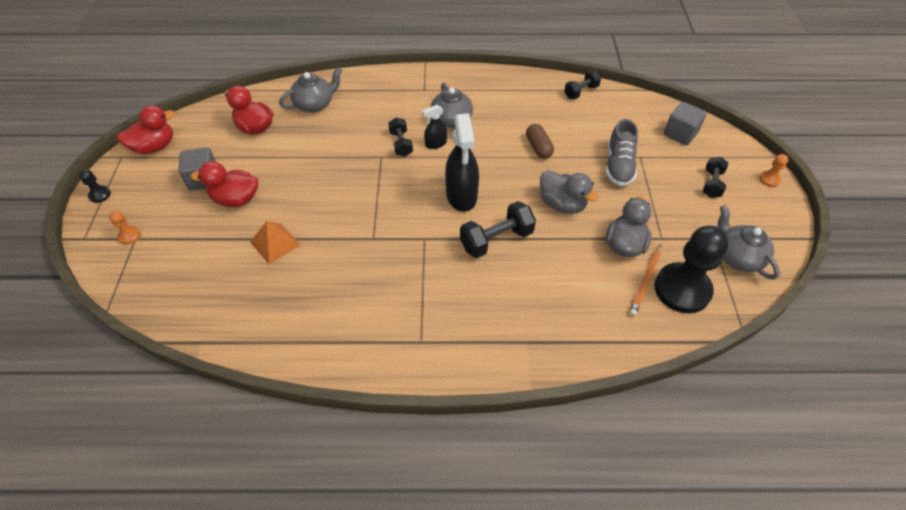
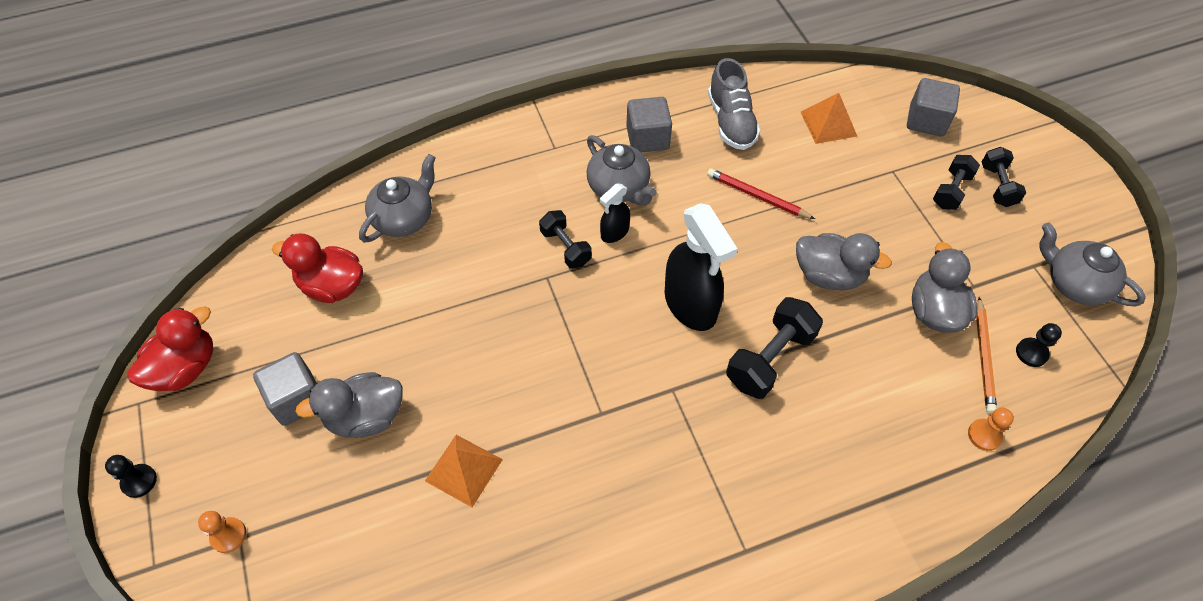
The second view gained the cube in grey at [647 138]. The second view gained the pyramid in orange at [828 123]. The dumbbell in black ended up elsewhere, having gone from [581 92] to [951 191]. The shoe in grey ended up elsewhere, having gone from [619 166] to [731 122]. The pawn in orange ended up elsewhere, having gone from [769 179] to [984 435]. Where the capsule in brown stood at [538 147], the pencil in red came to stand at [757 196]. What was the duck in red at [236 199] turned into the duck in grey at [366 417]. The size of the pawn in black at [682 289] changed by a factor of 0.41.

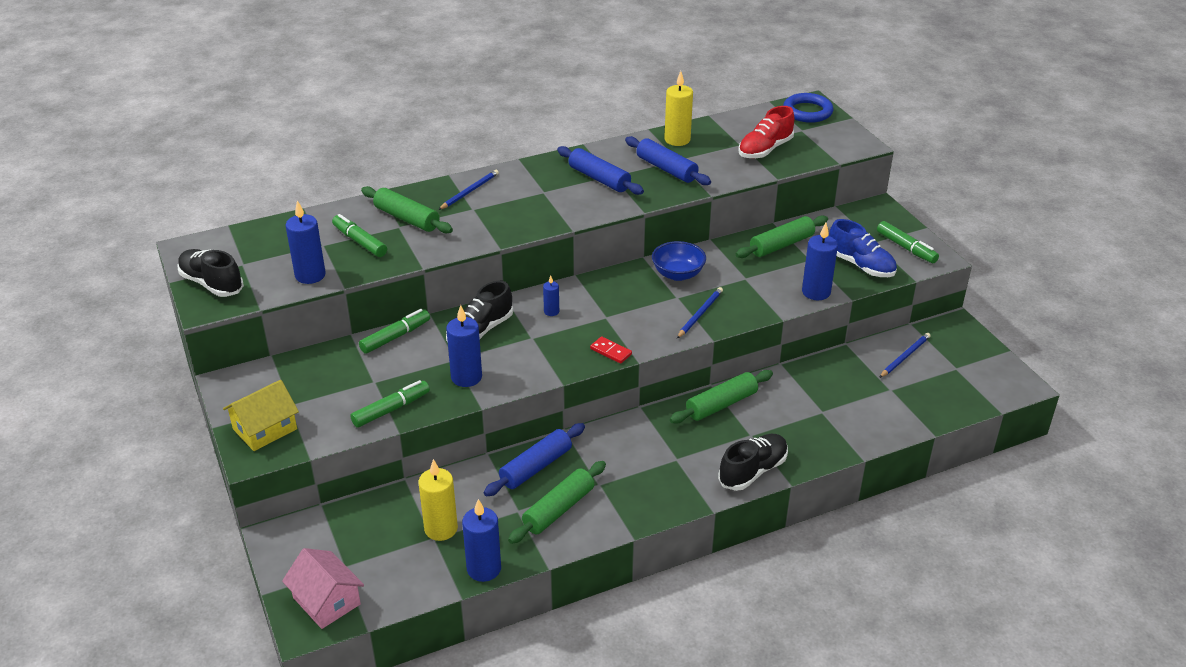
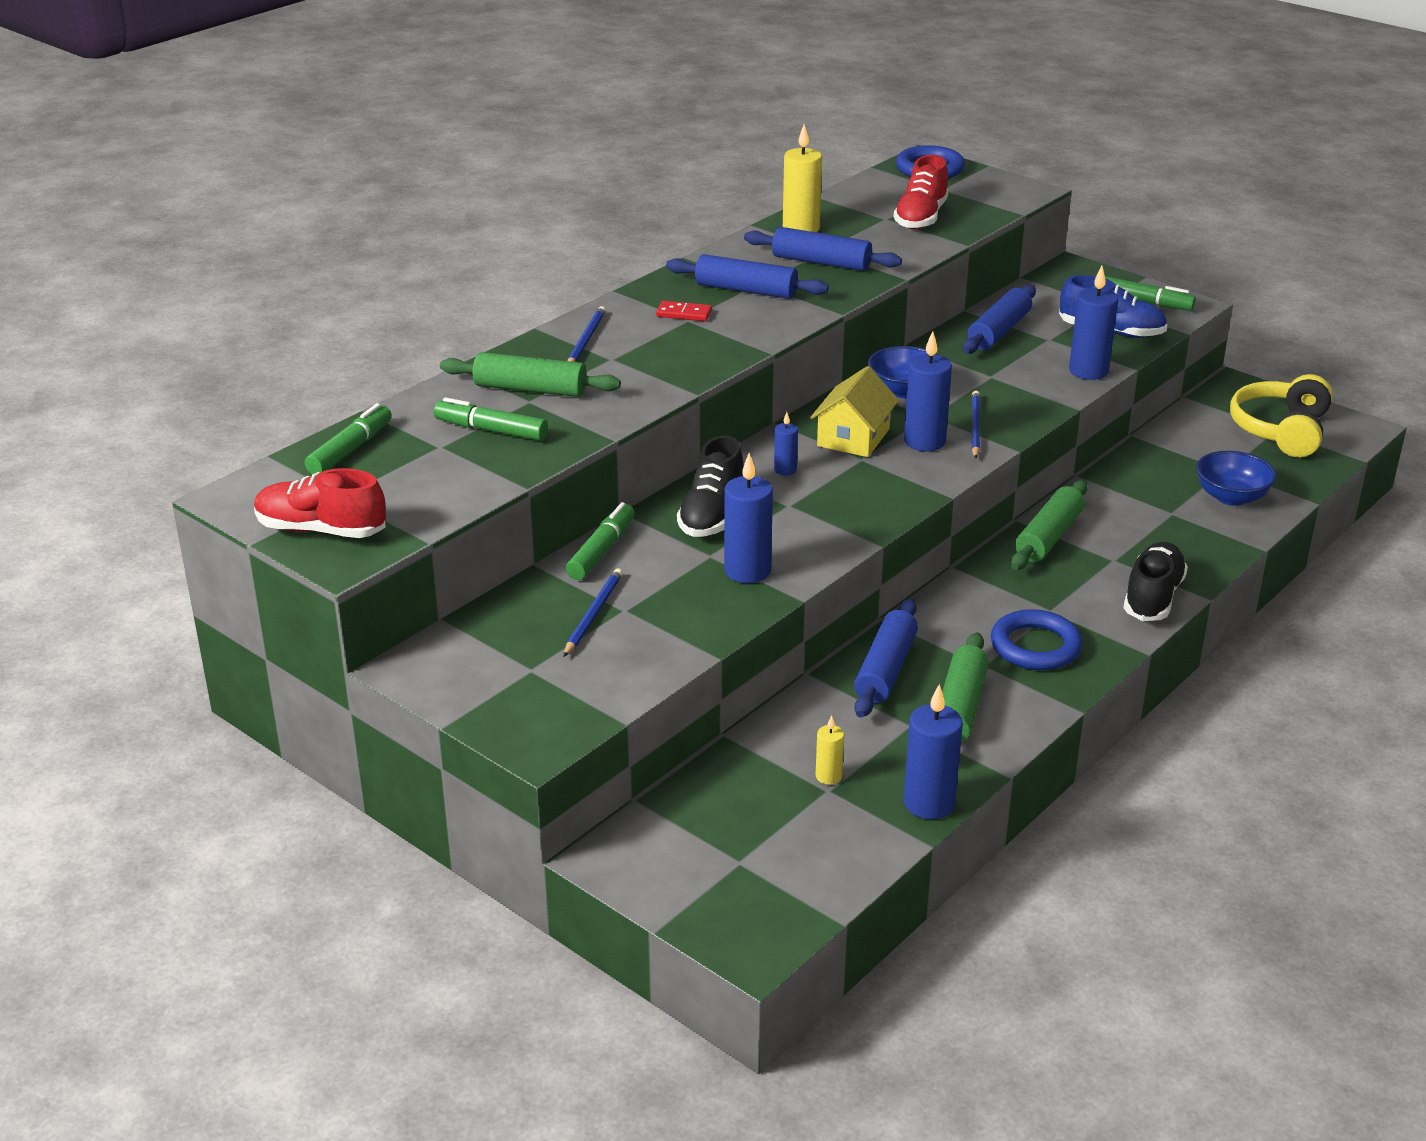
The second view lost the house in pink at [326 601]. The second view gained the ring in blue at [1035 646]. The second view gained the bowl in blue at [1231 497]. The second view gained the headphones in yellow at [1281 430]. The house in yellow ended up elsewhere, having gone from [265 429] to [853 437]. The candle in blue ended up elsewhere, having gone from [310 275] to [924 441]. The marker in green ended up elsewhere, having gone from [391 409] to [350 450]. The domino in red ended up elsewhere, having gone from [611 351] to [684 314]. The pencil in blue ended up elsewhere, having gone from [905 356] to [593 614]. What was the shoe in black at [212 284] turned into the shoe in red at [321 530]. What was the rolling pin in green at [781 245] turned into the rolling pin in blue at [999 331]. The size of the candle in yellow at [441 529] changed by a factor of 0.53.

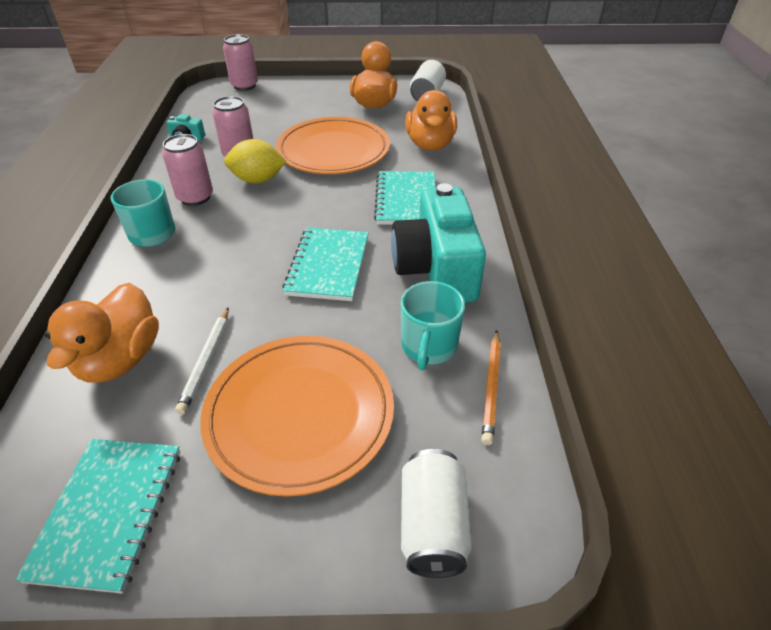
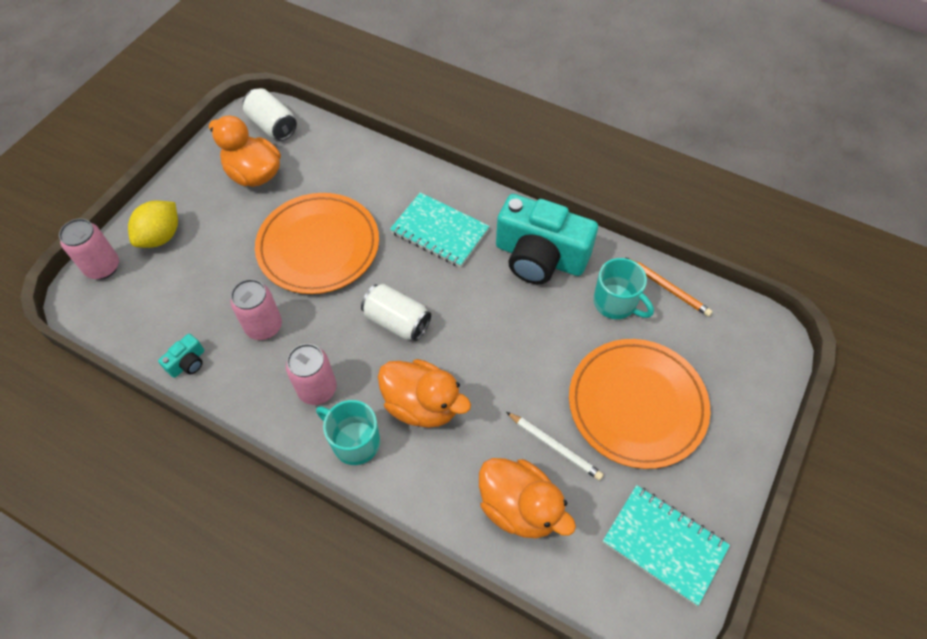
The second view lost the notebook in turquoise at [328 266]. The lemon in yellow ended up elsewhere, having gone from [258 180] to [161 236]. The can in white ended up elsewhere, having gone from [432 525] to [397 321]. The duck in orange ended up elsewhere, having gone from [430 145] to [422 405].

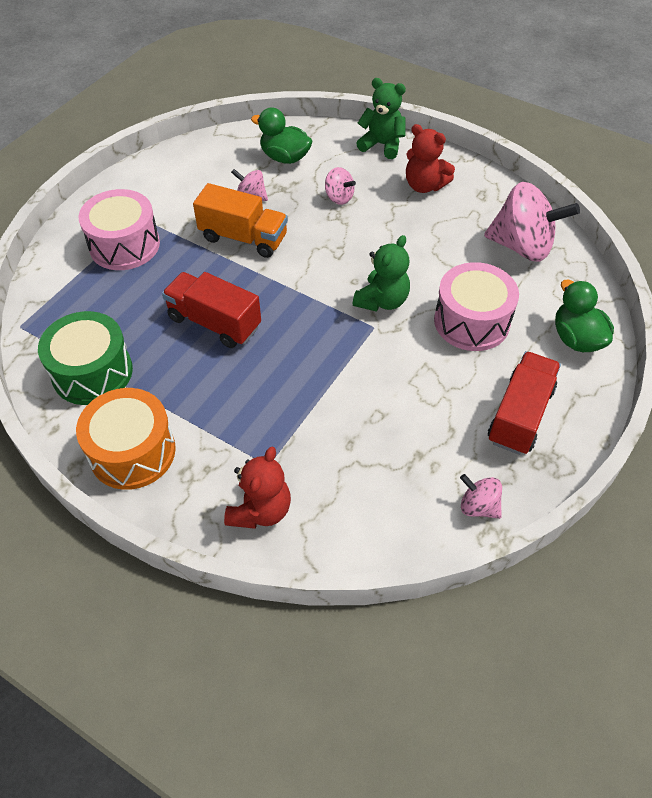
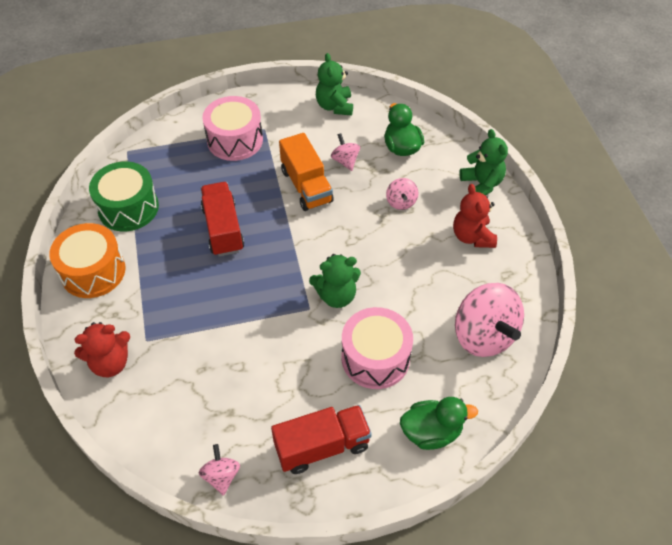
The second view gained the teddy bear in green at [334 106]. The duck in green at [576 339] ended up facing another way, 60 degrees clockwise from before.

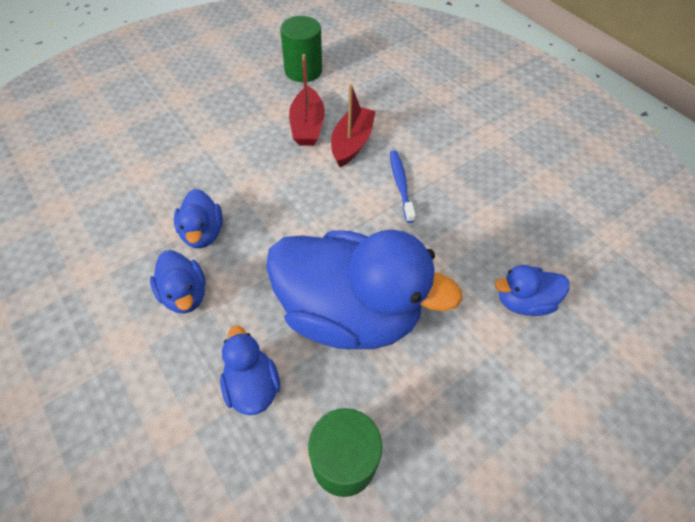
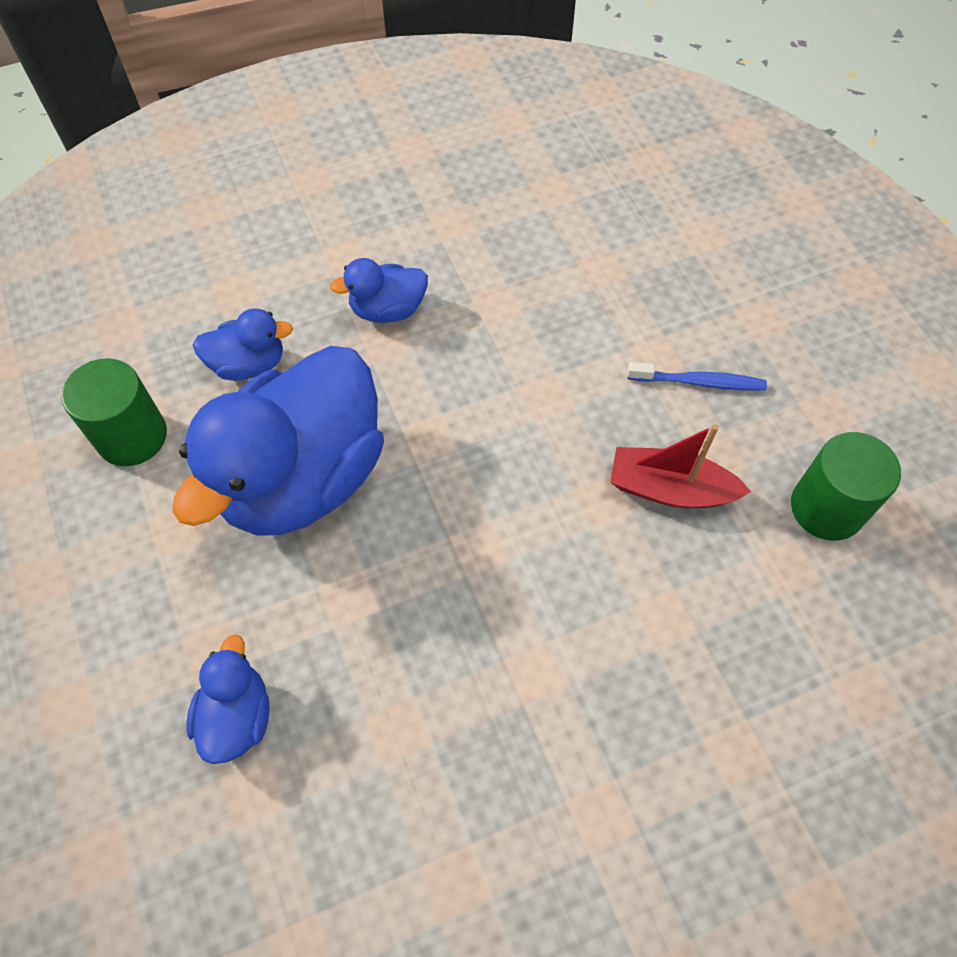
The second view lost the duck in blue at [203 233]. The second view lost the boat in red at [352 143]. The toothbrush in blue ended up elsewhere, having gone from [400 185] to [699 382].

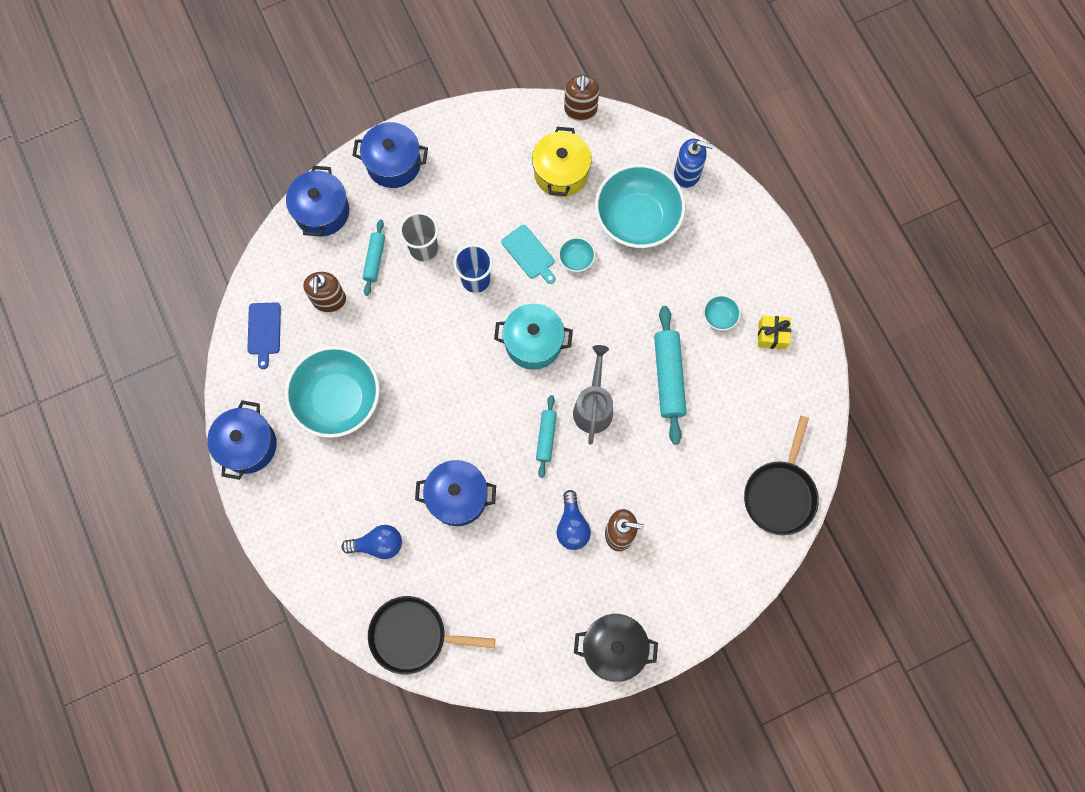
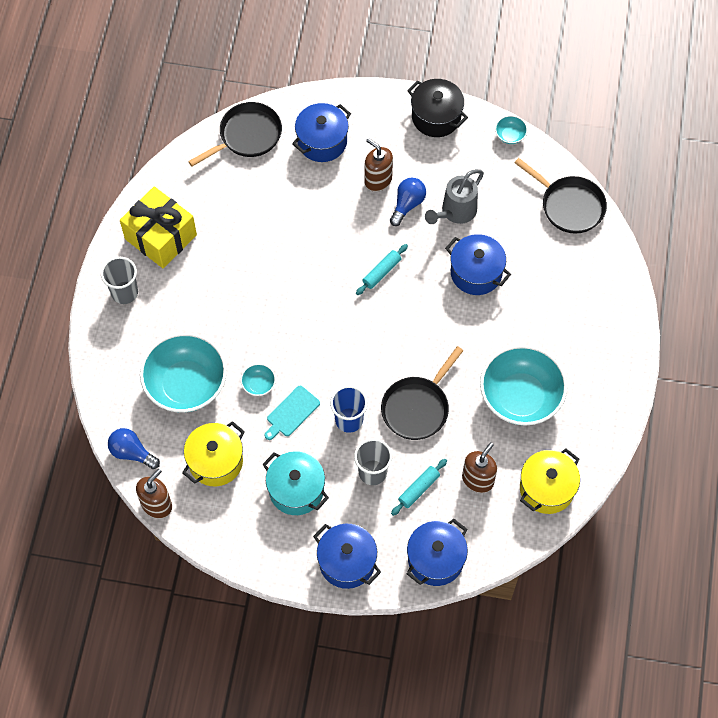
The second view lost the rolling pin in turquoise at [668 377]. The second view lost the soap dispenser in blue at [687 173]. The second view gained the cup in grey at [124 292]. The second view gained the pan in black at [417 407]. The pot in blue ended up elsewhere, having gone from [248 445] to [322 142]. The light bulb in blue ended up elsewhere, having gone from [378 544] to [132 453]. The pot in turquoise ended up elsewhere, having gone from [533 343] to [296 490]. The watering can in grey ended up elsewhere, having gone from [593 407] to [455 212]. The bowl in turquoise ended up elsewhere, having gone from [719 317] to [510 135]. Where the cutting board in blue stood at [264 331], the pot in yellow came to stand at [546 488]. The cutting board in turquoise at [529 253] ended up facing another way, 135 degrees counterclockwise from before. The size of the gift in yellow at [772 335] changed by a factor of 2.08.

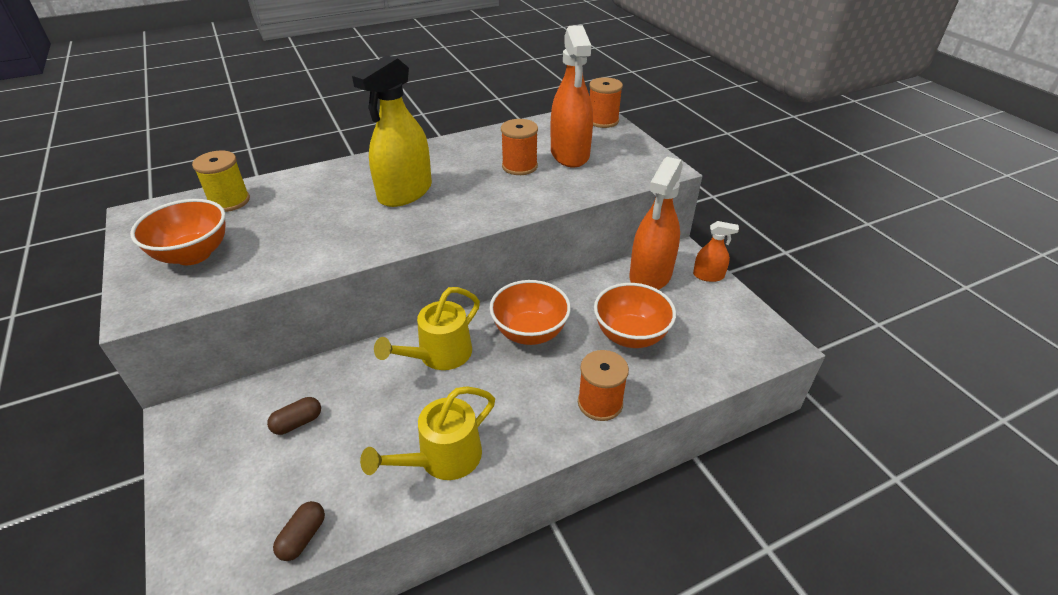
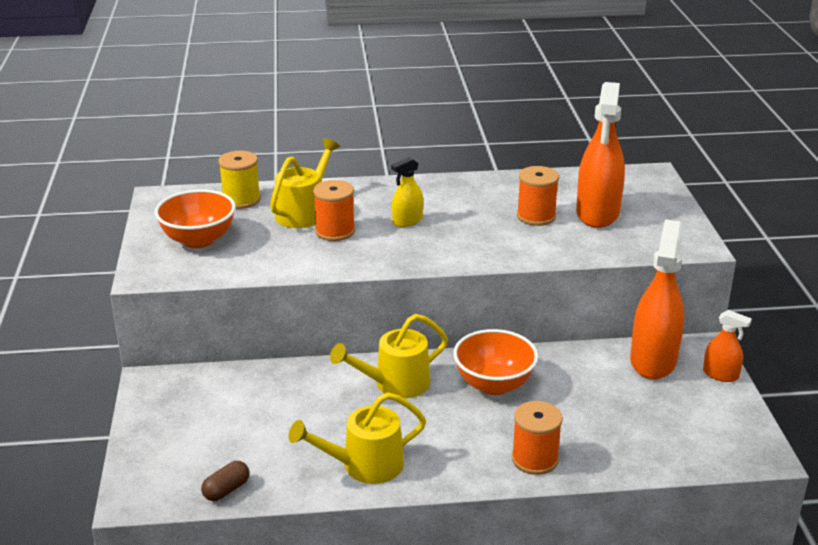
The second view lost the capsule in brown at [297 422]. The second view lost the bowl in orange at [630 335]. The second view gained the watering can in yellow at [304 212]. The spool in orange ended up elsewhere, having gone from [603 121] to [335 231]. The spray bottle in orange at [650 275] ended up facing another way, 150 degrees clockwise from before. The size of the spray bottle in yellow at [405 192] changed by a factor of 0.50.

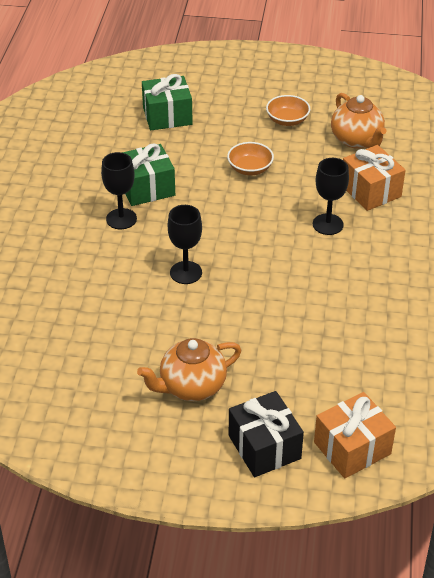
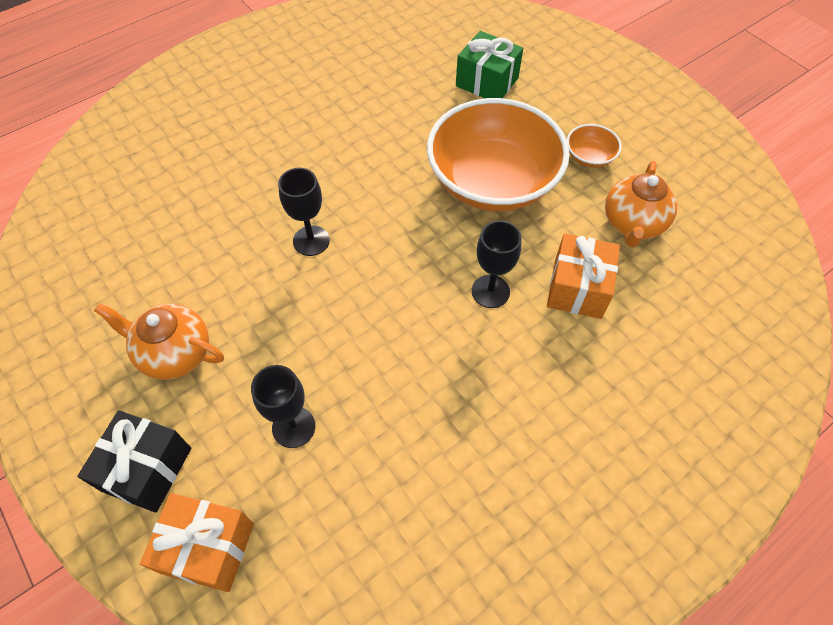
The second view lost the gift in green at [146 188]. The goblet in black ended up elsewhere, having gone from [121 219] to [293 427]. The size of the bowl in orange at [250 169] changed by a factor of 2.45.

